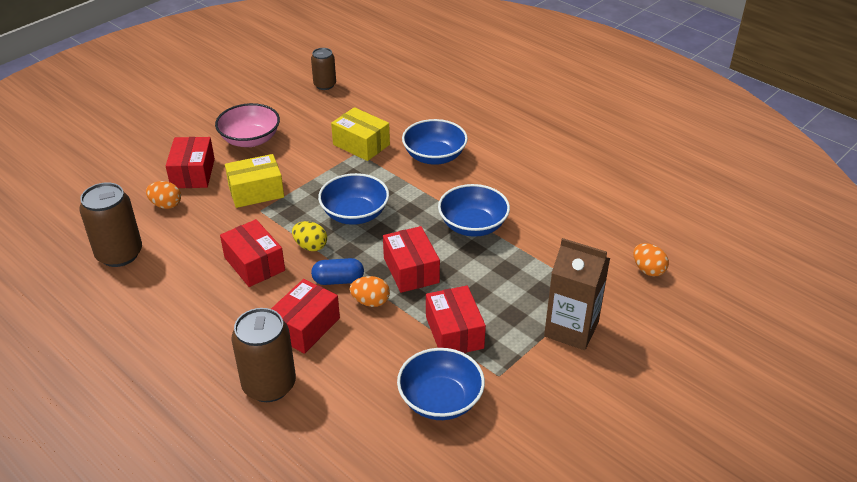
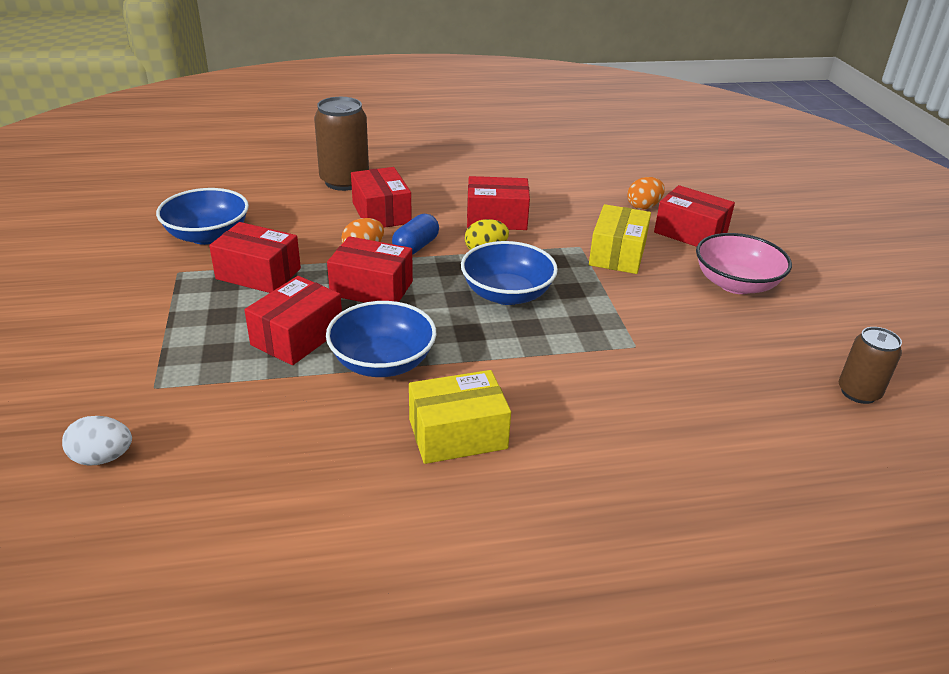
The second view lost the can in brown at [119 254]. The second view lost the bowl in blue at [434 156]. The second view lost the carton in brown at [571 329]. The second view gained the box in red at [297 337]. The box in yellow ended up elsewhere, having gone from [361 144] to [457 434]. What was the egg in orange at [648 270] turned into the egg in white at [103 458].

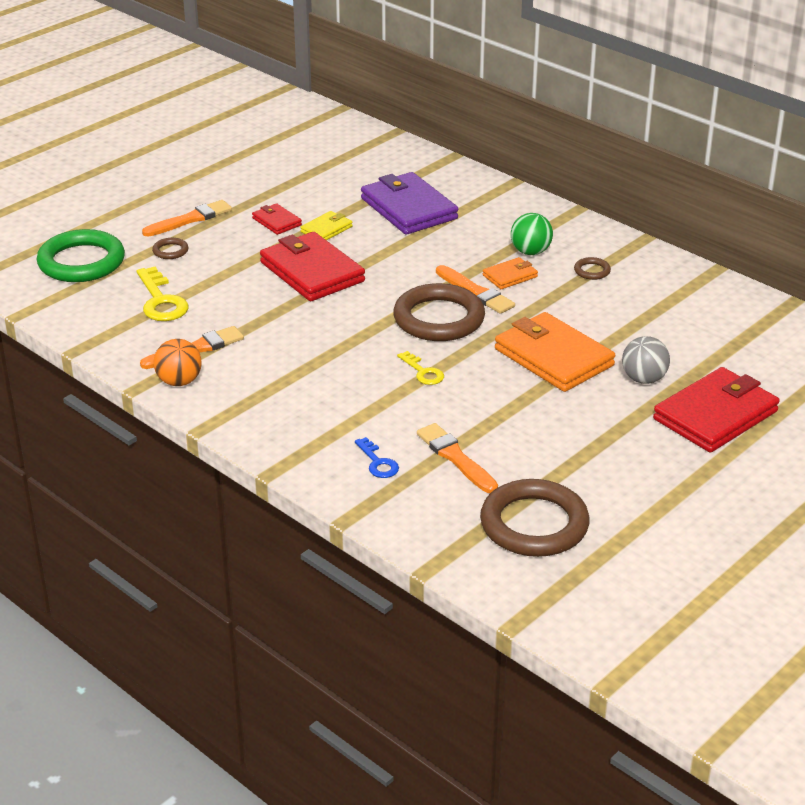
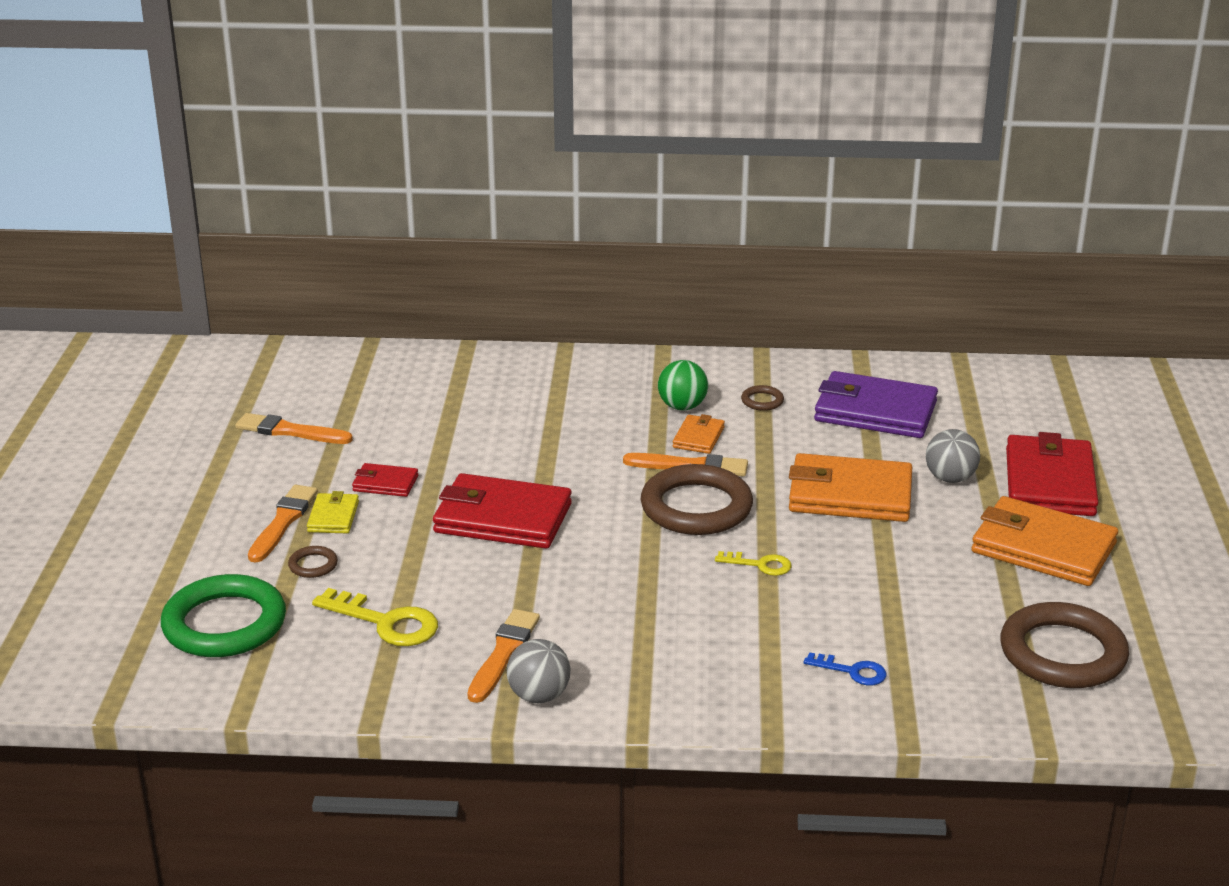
The second view gained the wallet in orange at [1042 548]. The wallet in yellow ended up elsewhere, having gone from [326 229] to [333 517]. The wallet in purple ended up elsewhere, having gone from [408 208] to [875 411]. The brush in orange ended up elsewhere, having gone from [455 458] to [290 431]. What was the ball in orange at [179 381] turned into the ball in grey at [539 696].

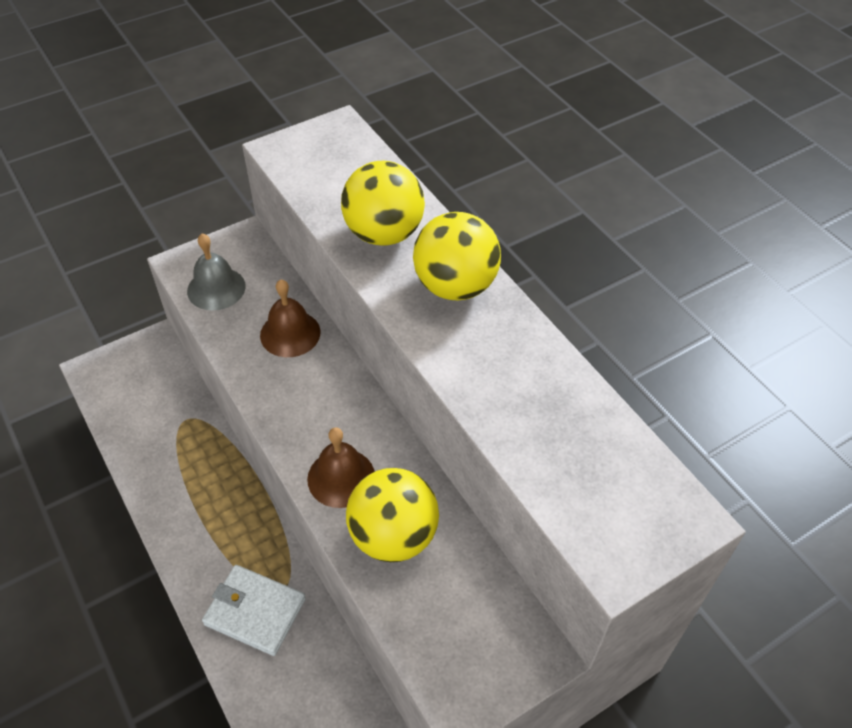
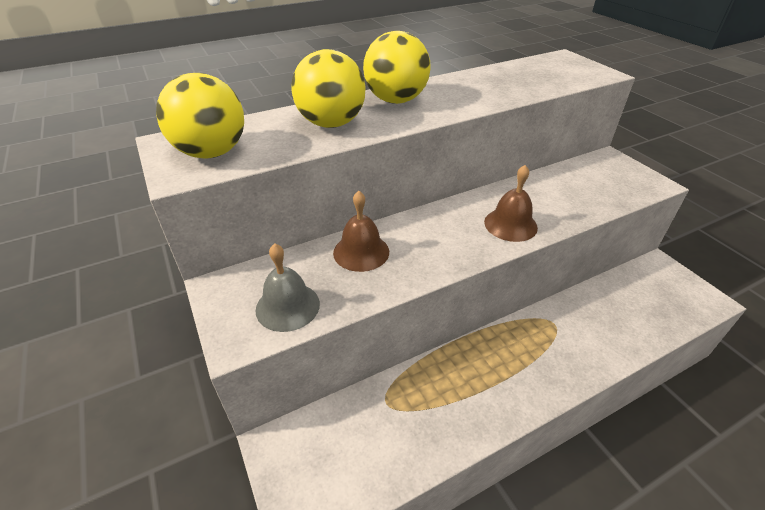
The second view lost the wallet in white at [255 611]. The ball in yellow ended up elsewhere, having gone from [393 536] to [212 153].

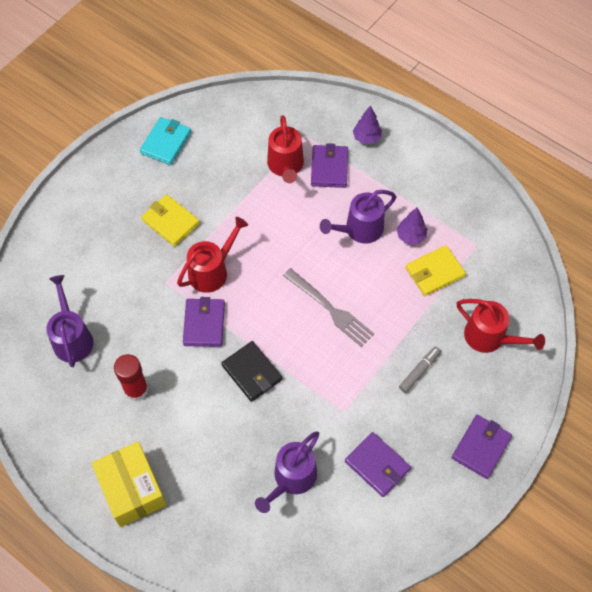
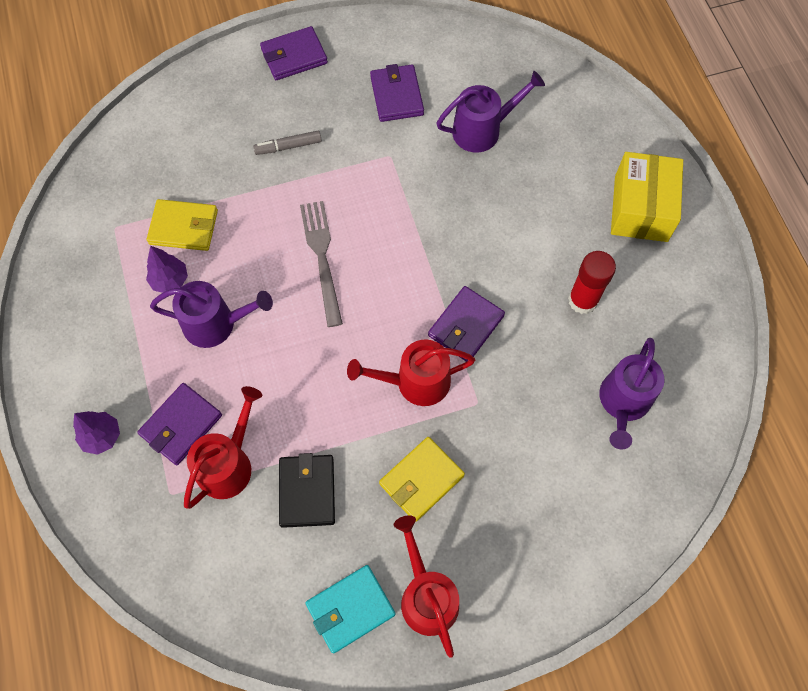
The wallet in black ended up elsewhere, having gone from [252 372] to [307 491]. The watering can in red ended up elsewhere, having gone from [489 337] to [427 596]. The wallet in yellow at [170 222] ended up facing another way, 60 degrees clockwise from before.

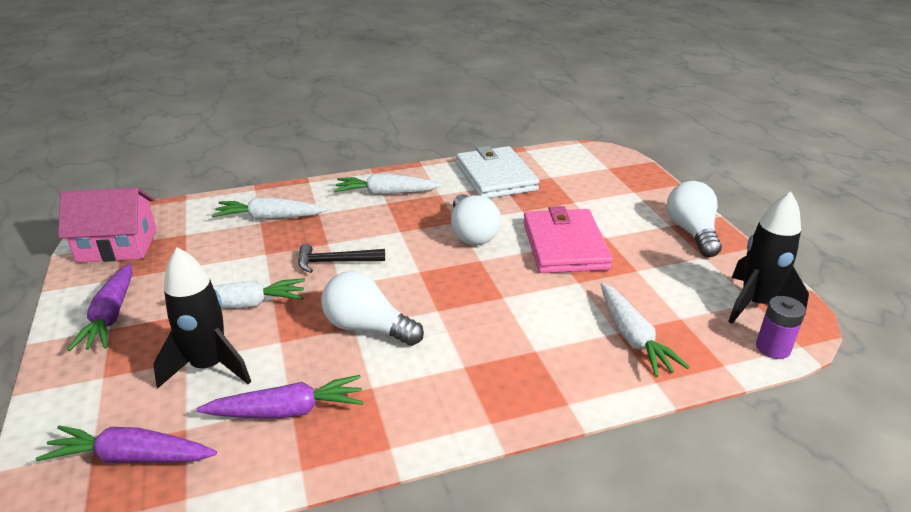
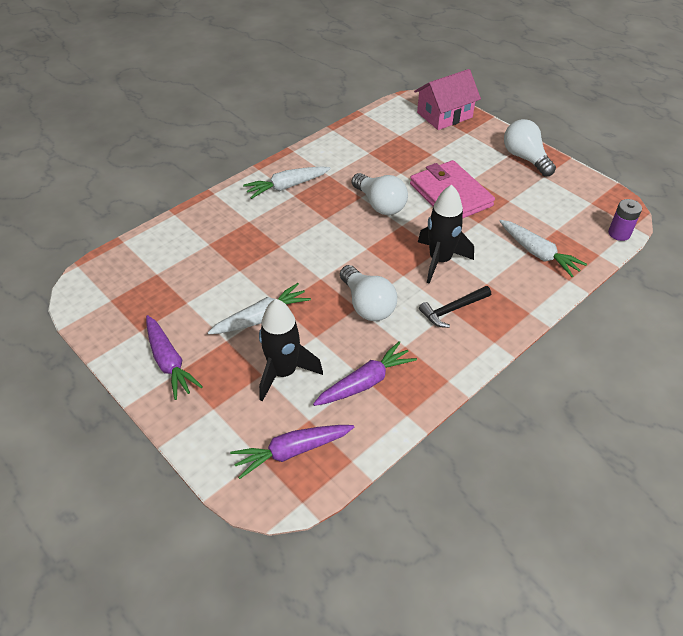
The second view lost the carrot in white at [269 218]. The second view lost the wallet in white at [496 177]. The house in pink ended up elsewhere, having gone from [117 246] to [444 115]. The hammer in black ended up elsewhere, having gone from [335 262] to [452 310]. The rocket in black ended up elsewhere, having gone from [755 304] to [440 260]. The light bulb in white at [367 328] ended up facing another way, 120 degrees counterclockwise from before.

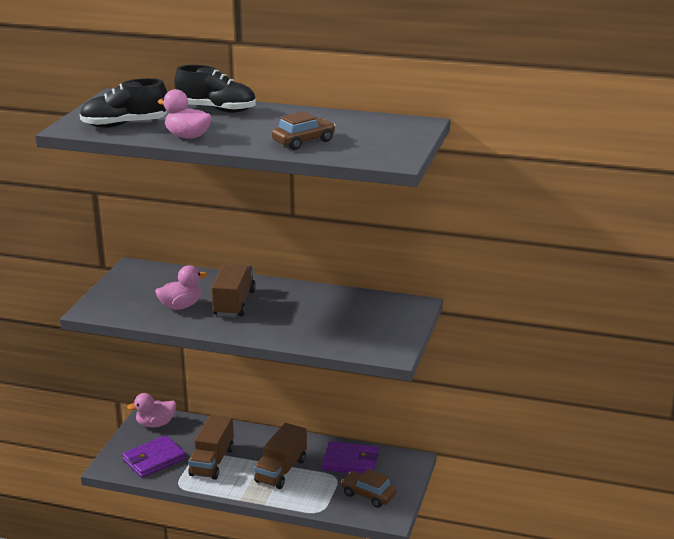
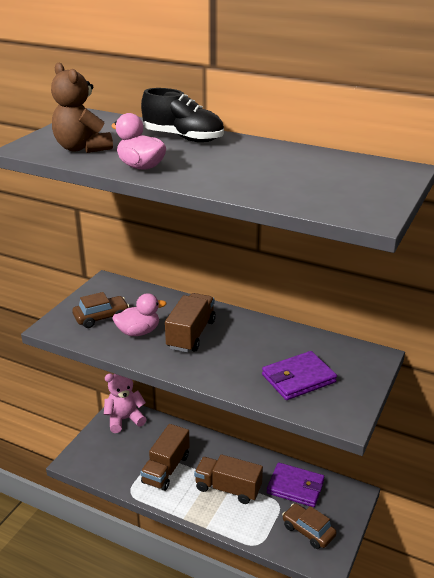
The wallet in purple ended up elsewhere, having gone from [154 459] to [298 378]. The car in brown ended up elsewhere, having gone from [303 141] to [101 317]. Where the shoe in black stood at [125 125], the teddy bear in brown came to stand at [82 148]. Where the duck in pink stood at [155 424], the teddy bear in pink came to stand at [124 419]. The truck in brown at [281 470] ended up facing another way, 75 degrees clockwise from before.

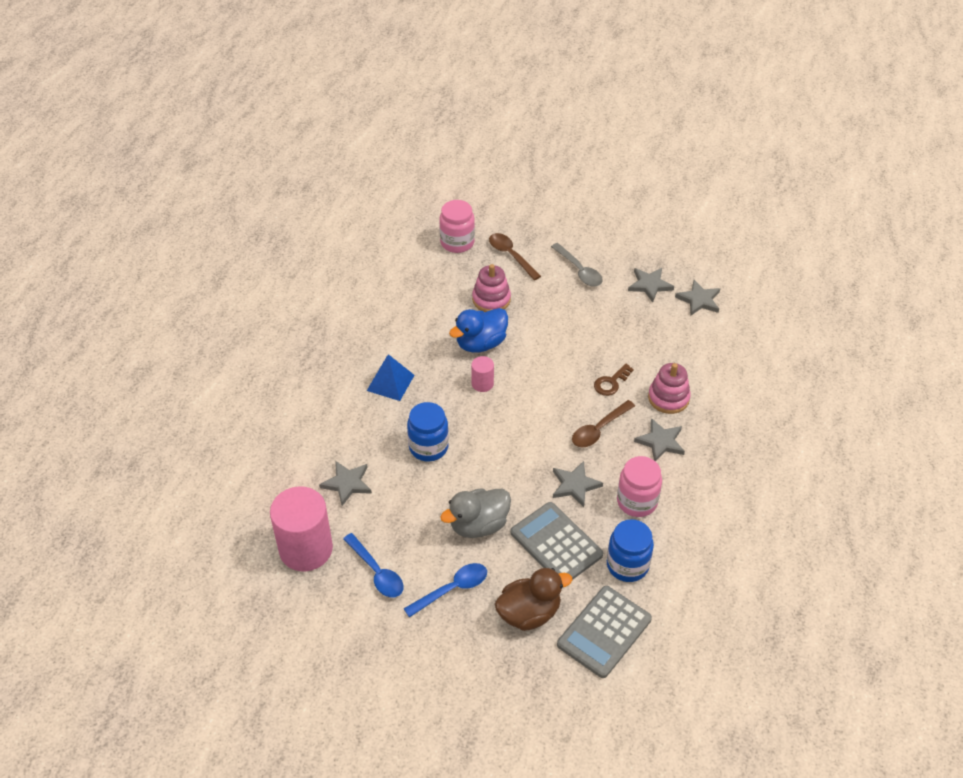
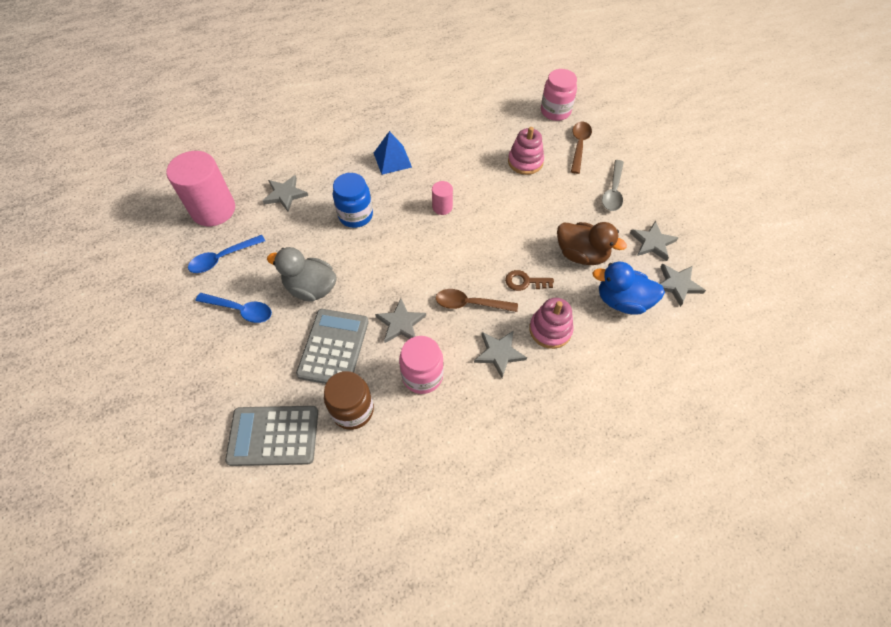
The duck in blue ended up elsewhere, having gone from [481 343] to [622 301]. The duck in brown ended up elsewhere, having gone from [529 613] to [581 254]. What was the jar in blue at [627 565] turned into the jar in brown at [352 410]. The spoon in blue at [376 572] ended up facing another way, 45 degrees clockwise from before.

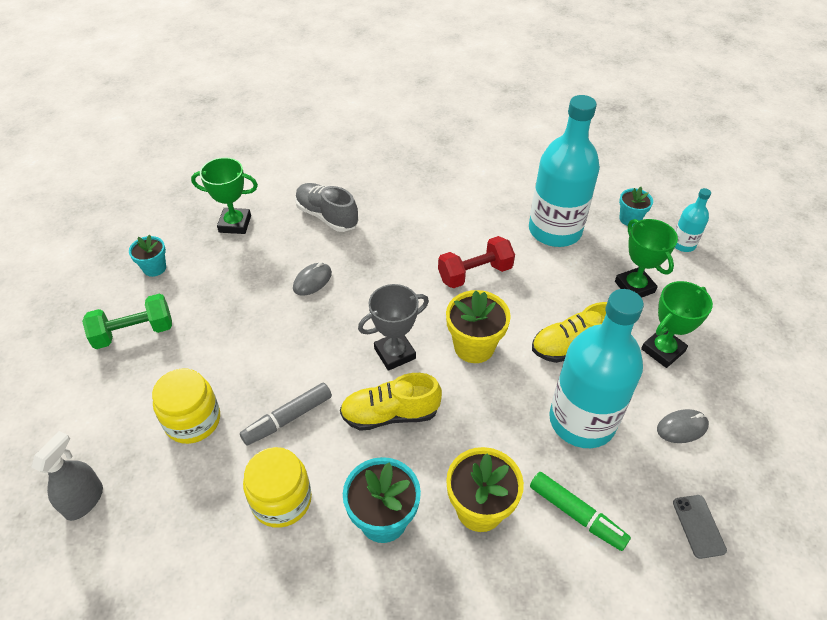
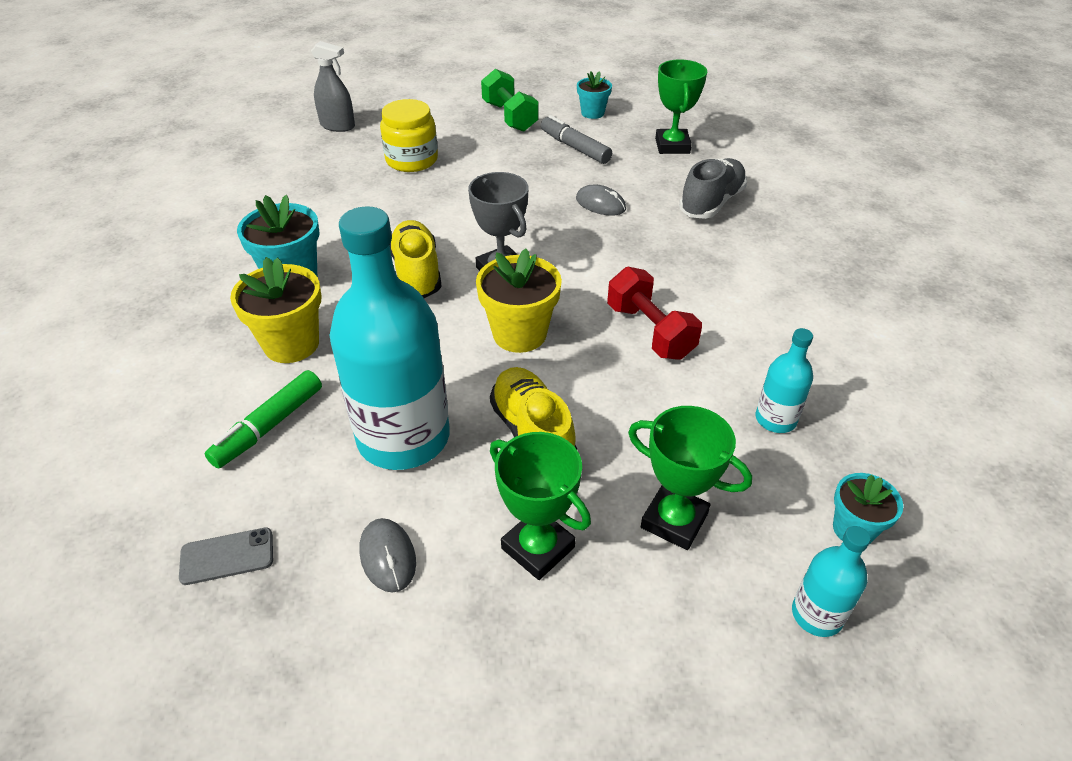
The second view lost the jar in yellow at [281 500]. The marker in grey ended up elsewhere, having gone from [288 418] to [575 147]. The trophy in green at [634 287] ended up facing another way, 60 degrees clockwise from before. The size of the bottle in turquoise at [555 230] changed by a factor of 0.46.

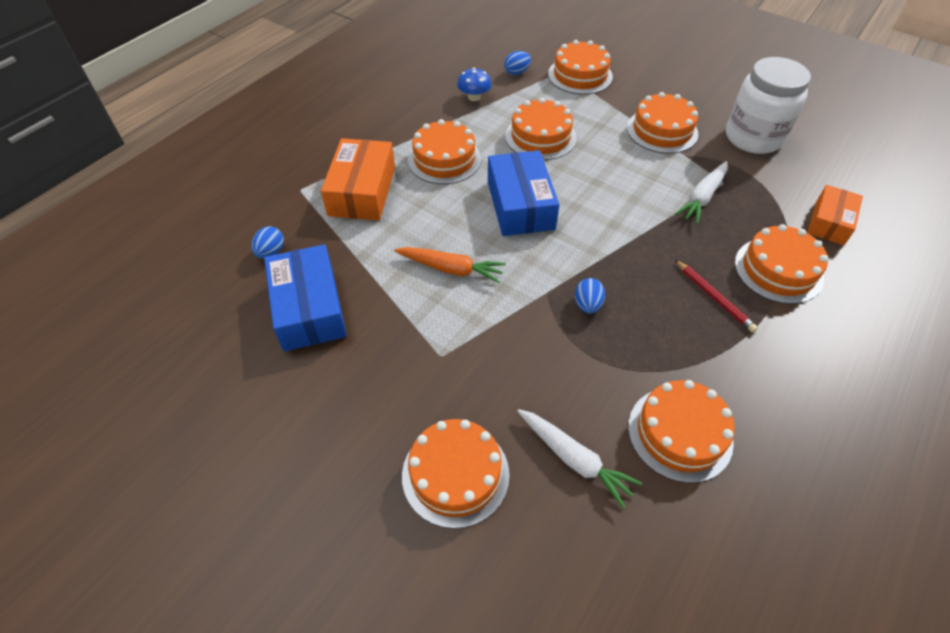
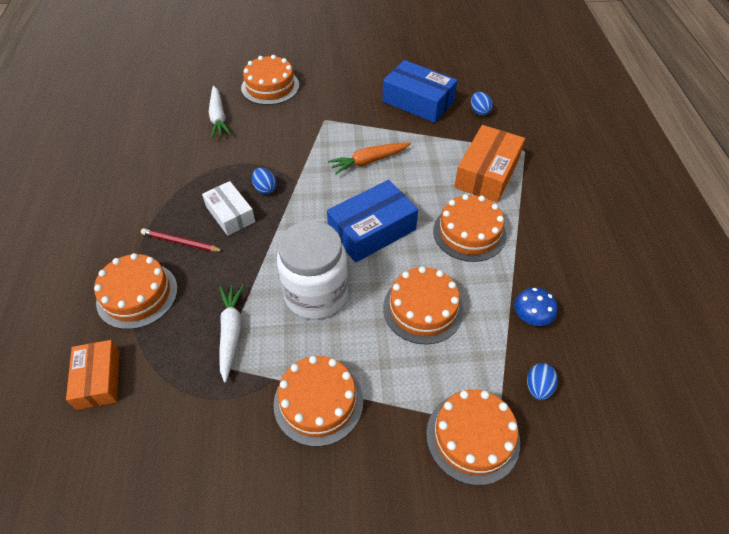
The second view lost the cake in orange at [680 433]. The second view gained the box in white at [230 214]. The jar in white ended up elsewhere, having gone from [753 137] to [316 294]. The box in orange at [362 191] ended up facing another way, 60 degrees clockwise from before. The box in blue at [520 205] ended up facing another way, 75 degrees counterclockwise from before. The carrot in white at [574 459] ended up facing another way, 105 degrees counterclockwise from before.

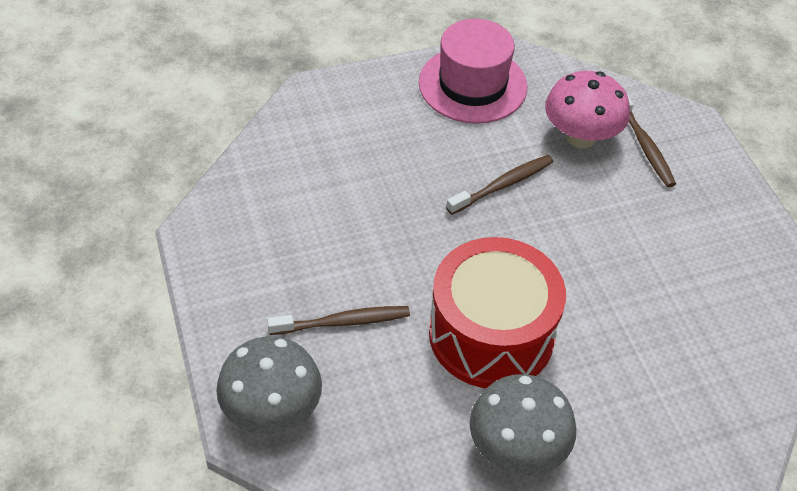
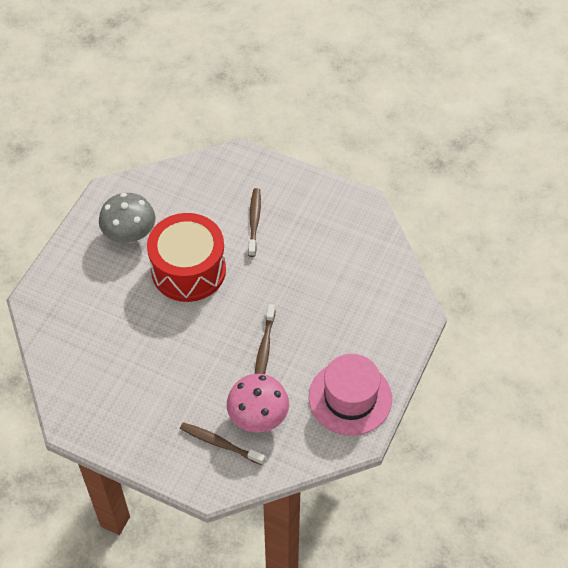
The second view lost the mushroom in grey at [272 410]. The toothbrush in brown at [343 322] ended up facing another way, 150 degrees clockwise from before.

